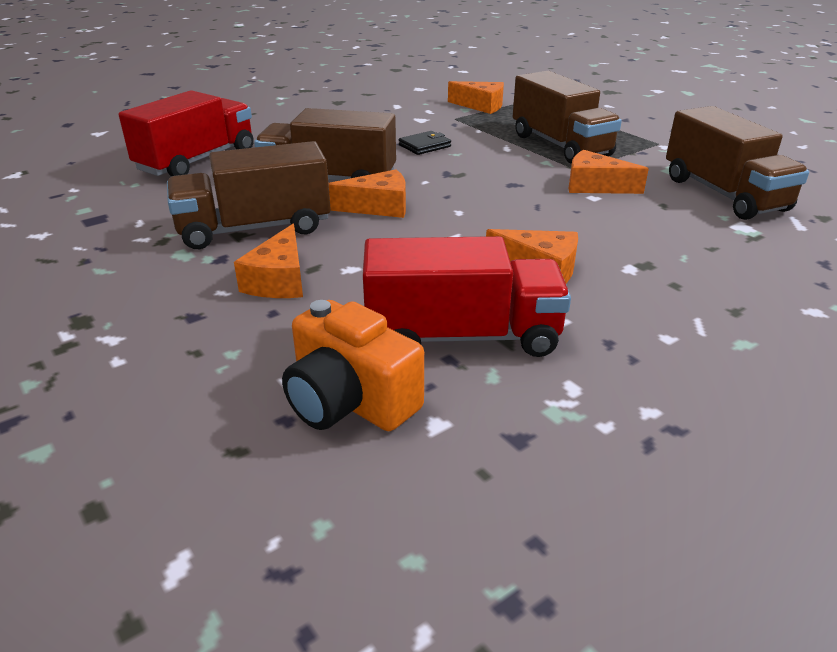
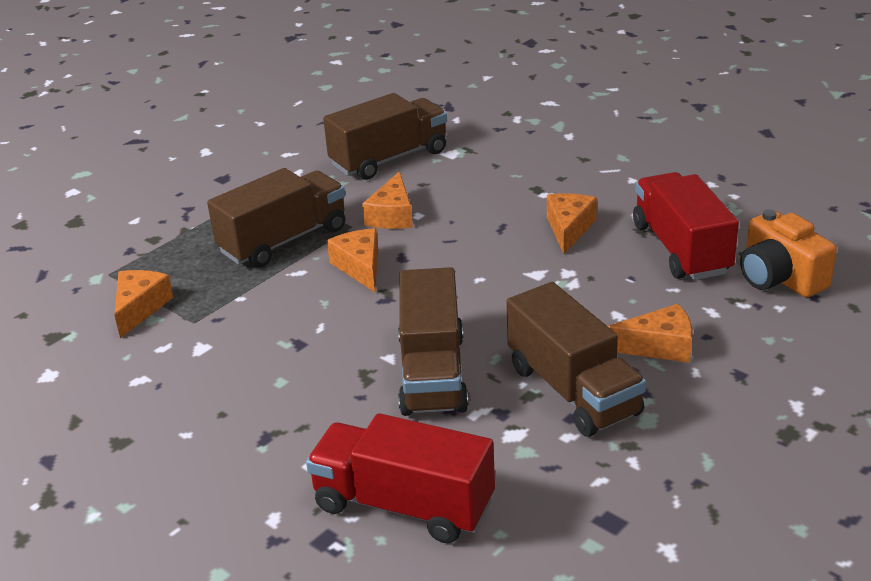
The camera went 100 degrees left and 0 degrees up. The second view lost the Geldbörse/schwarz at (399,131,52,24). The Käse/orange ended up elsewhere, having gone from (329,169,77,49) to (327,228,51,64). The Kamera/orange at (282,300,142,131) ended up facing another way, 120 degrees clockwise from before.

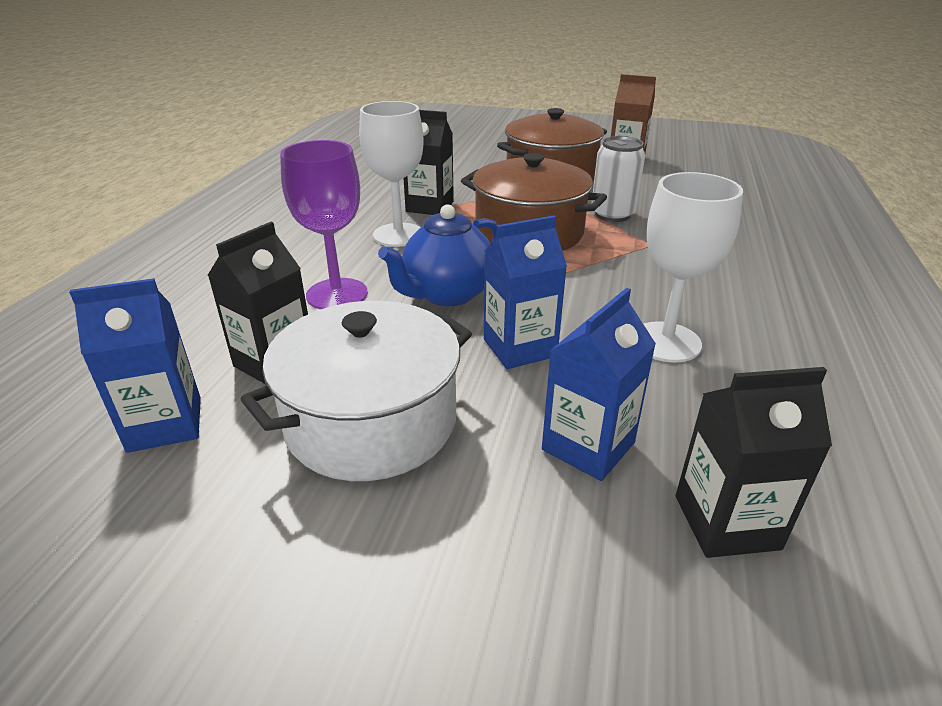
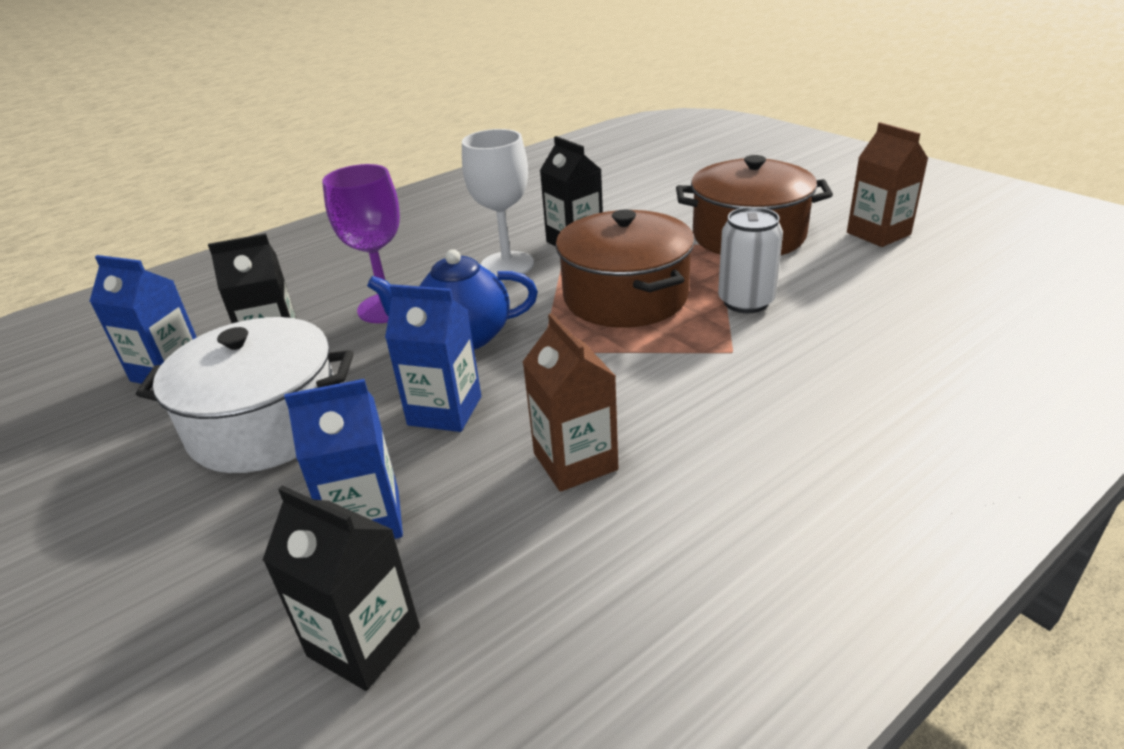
The camera went 40 degrees right and 0 degrees up. Where the Kelch/weiß stood at (644,172,99,190), the Getränkekarton/braun came to stand at (523,313,95,179).

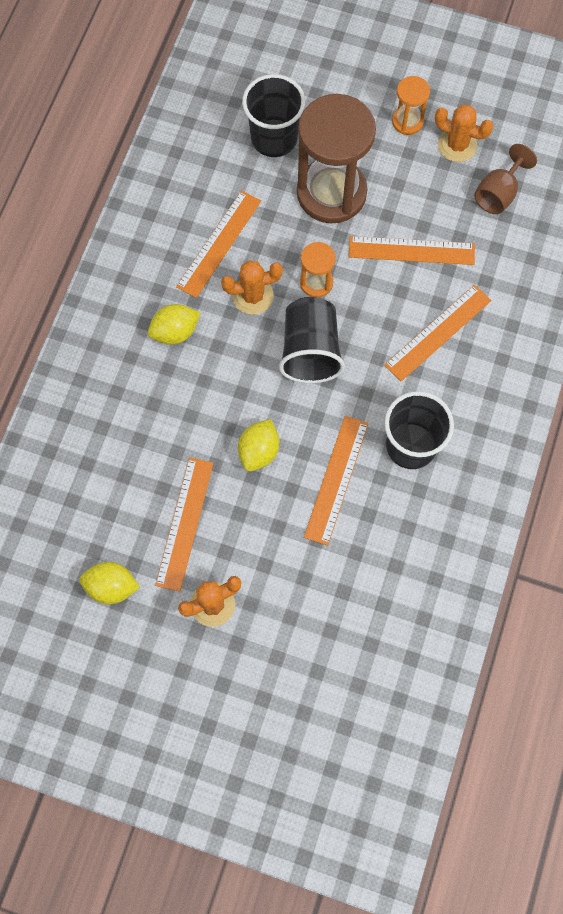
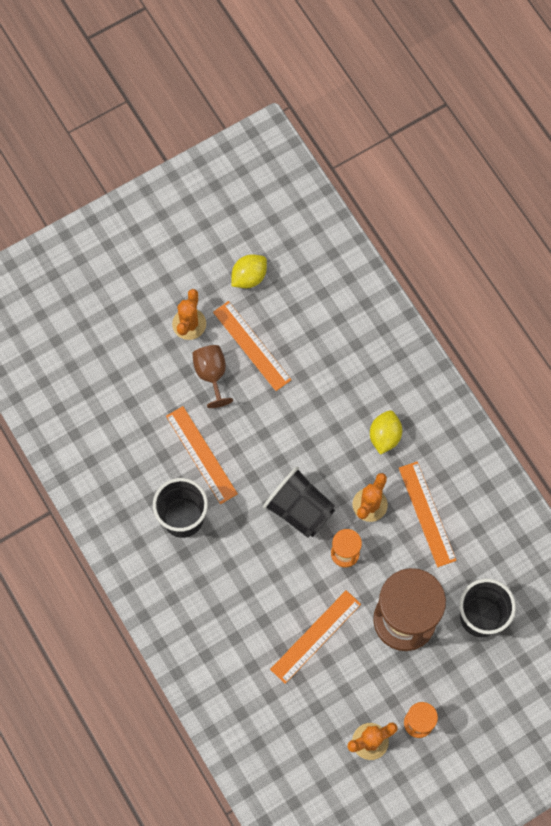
The camera went 130 degrees right and 0 degrees up. The Kelch/braun ended up elsewhere, having gone from (474,144,63,70) to (192,345,41,63). The second view lost the Lineal/orange at (384,285,108,96). The second view lost the Zitrone/gelb at (238,419,41,52).

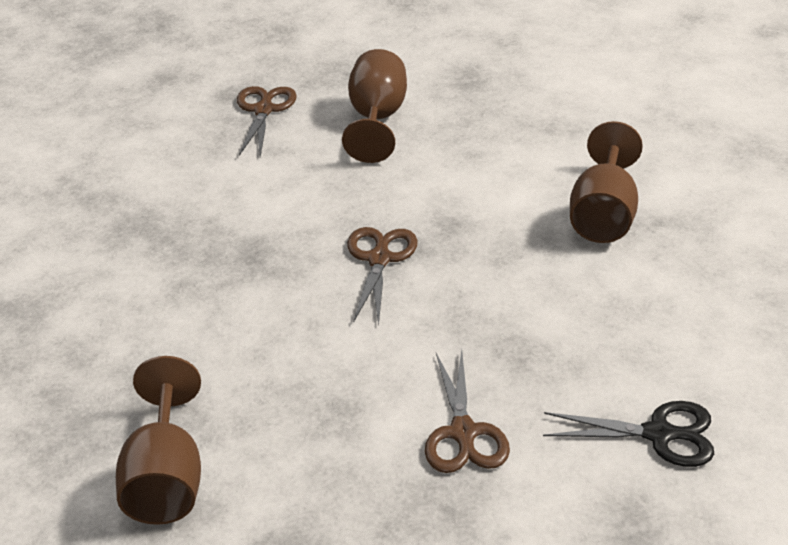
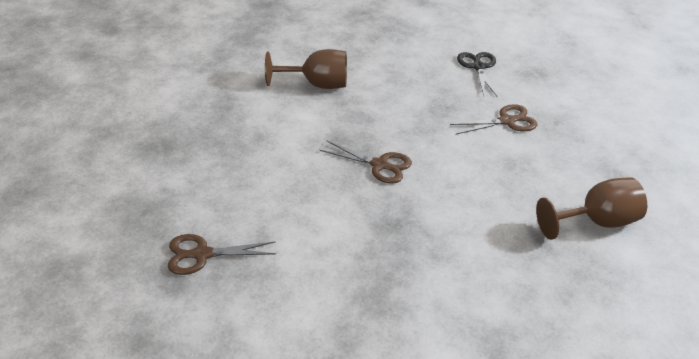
The camera went 105 degrees left and 0 degrees up. The second view lost the Kelch/braun at (342,49,65,114). The Schere/braun at (347,227,71,98) ended up facing another way, 150 degrees counterclockwise from before.

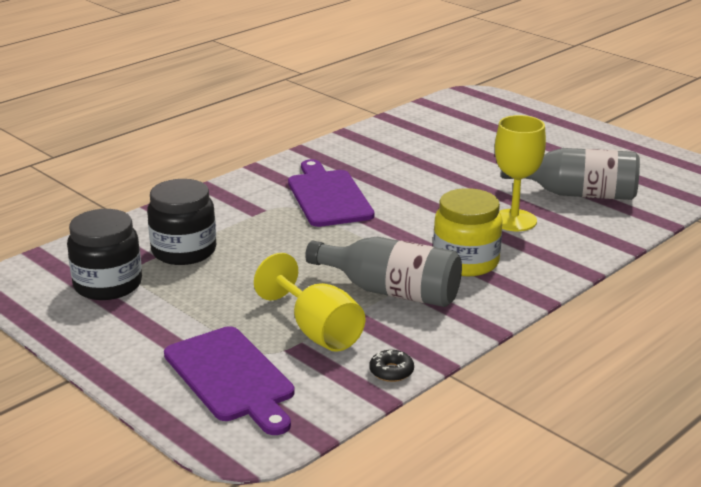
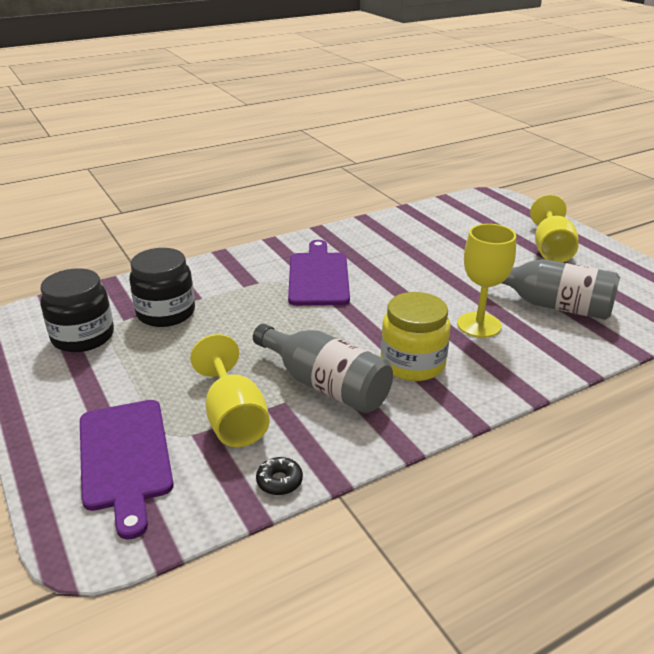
The camera went 15 degrees right and 5 degrees up. The second view gained the Kelch/gelb at (530,195,49,68).

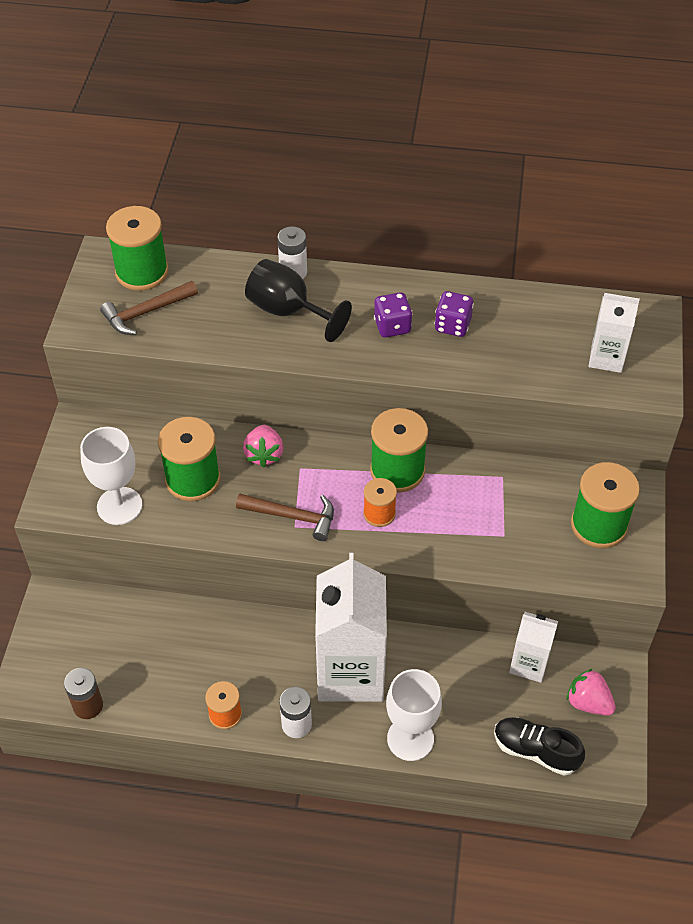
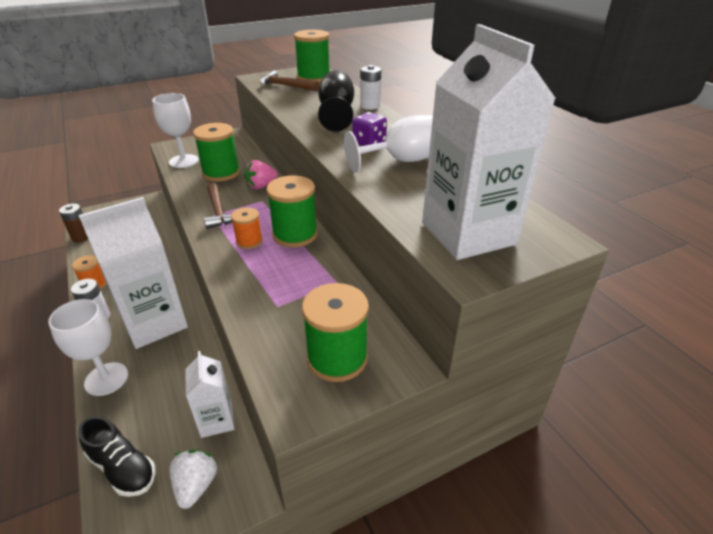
The camera went 55 degrees right and 15 degrees down. Where the Spielwürfel/lila stood at (434,291,40,46), the Kelch/weiß came to stand at (344,115,89,58). The size of the Getränkekarton/weiß at (589,293,51,80) changed by a factor of 1.93. What was the Erdbeere/rosa at (567,668,49,48) turned into the Erdbeere/weiß at (169,450,48,59). The Schuh/schwarz at (494,717,91,59) ended up facing another way, 135 degrees clockwise from before.

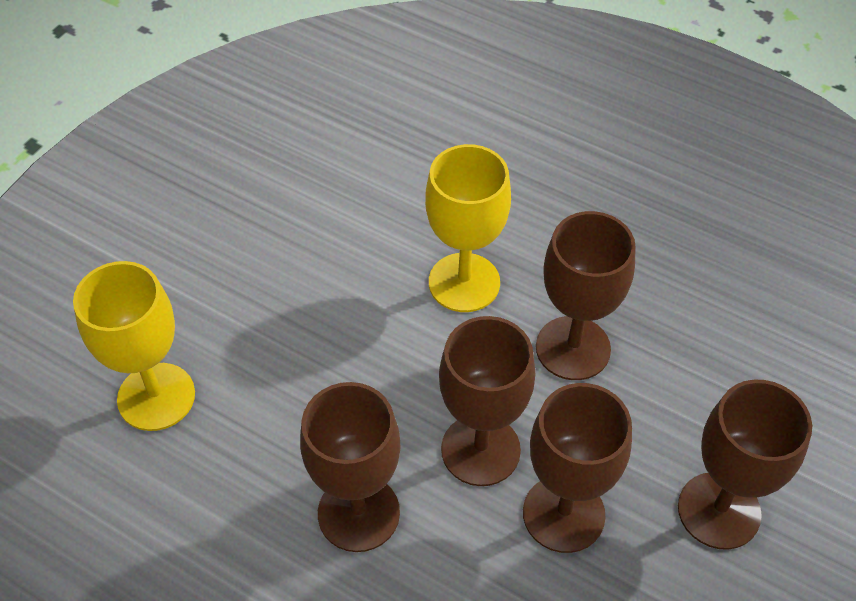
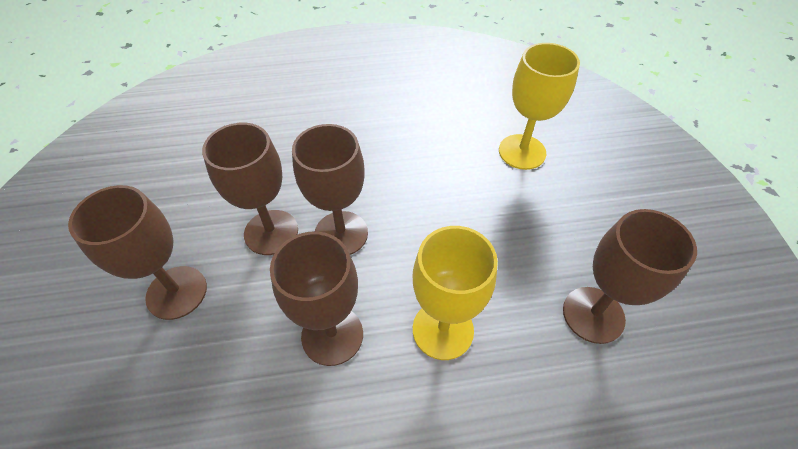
The camera went 140 degrees right and 0 degrees up. The Kelch/braun ended up elsewhere, having gone from (300,382,101,170) to (563,209,134,135).

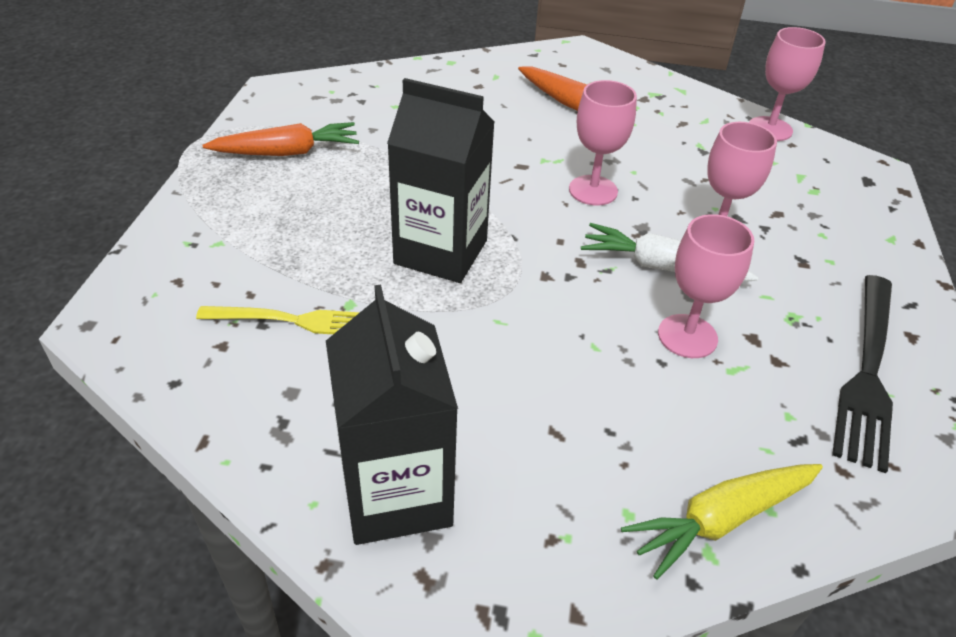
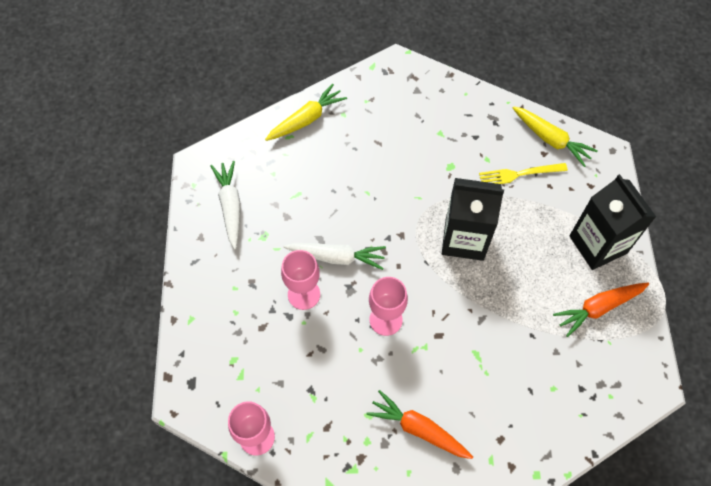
The camera went 170 degrees right and 20 degrees up. The second view lost the Kelch/rosa at (658,214,96,144). Where the Gabel/schwarz stood at (832,275,61,198), the Karotte/weiß came to stand at (210,161,31,88). The Getränkekarton/schwarz ended up elsewhere, having gone from (326,285,132,260) to (569,174,87,96). The second view gained the Karotte/gelb at (513,106,85,61).

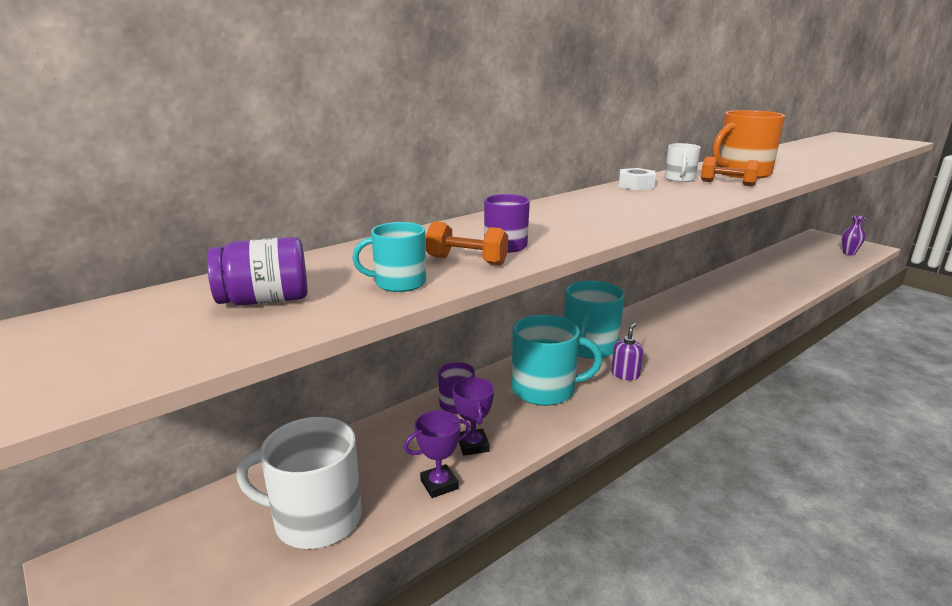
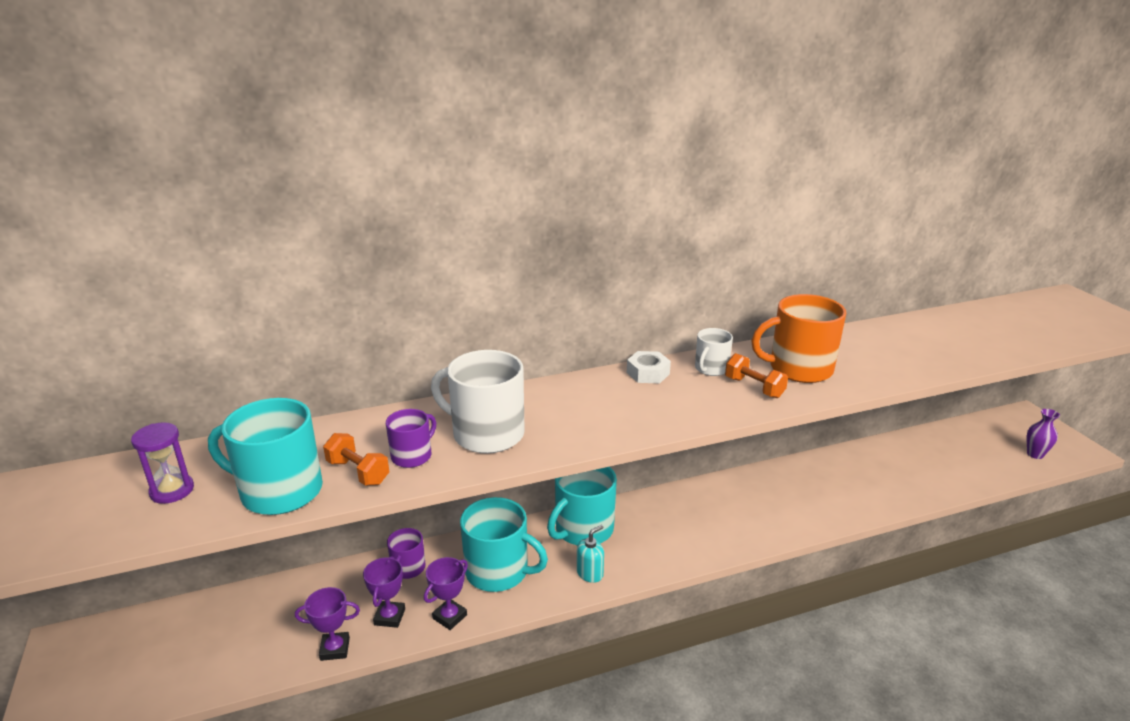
The camera went 20 degrees right and 5 degrees up. The size of the Tasse/türkis at (352,222,74,70) changed by a factor of 1.83. Where the Einmachglas/lila stood at (207,237,101,69), the Sanduhr/lila came to stand at (131,422,63,82). What was the Seifenspender/lila at (611,323,32,57) turned into the Seifenspender/türkis at (577,525,27,58). The Tasse/weiß ended up elsewhere, having gone from (236,417,126,132) to (431,350,94,104). The second view gained the Pokal/lila at (424,557,44,73).

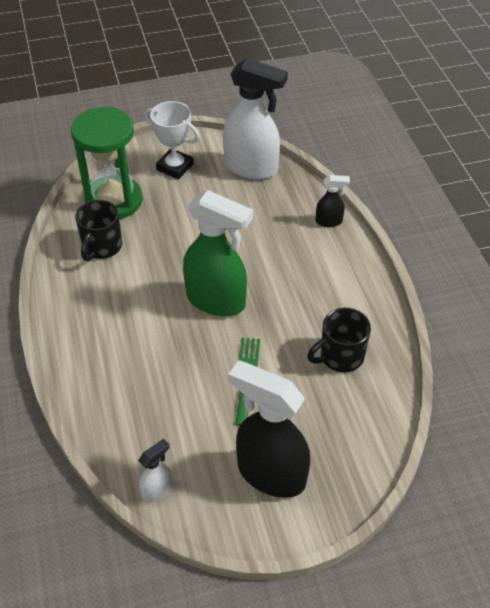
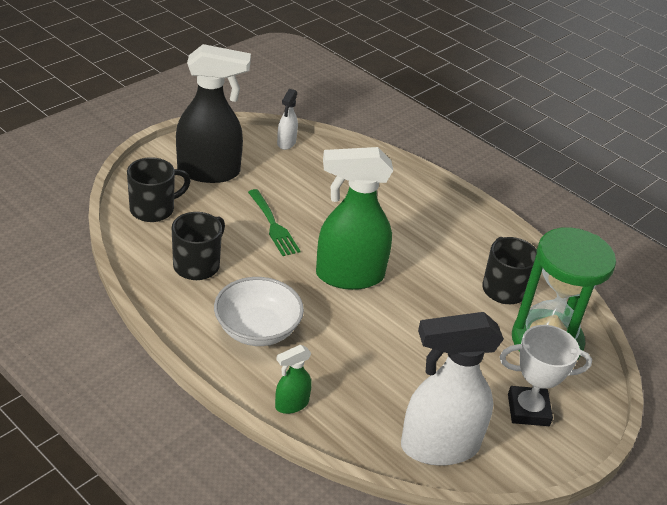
The camera went 145 degrees right and 10 degrees down. What was the Sprühflasche/schwarz at (316,175,34,52) turned into the Sprühflasche/grün at (275,345,37,69). The second view gained the Tasse/schwarz at (127,157,64,65). The second view gained the Schüssel/weiß at (214,277,90,69).

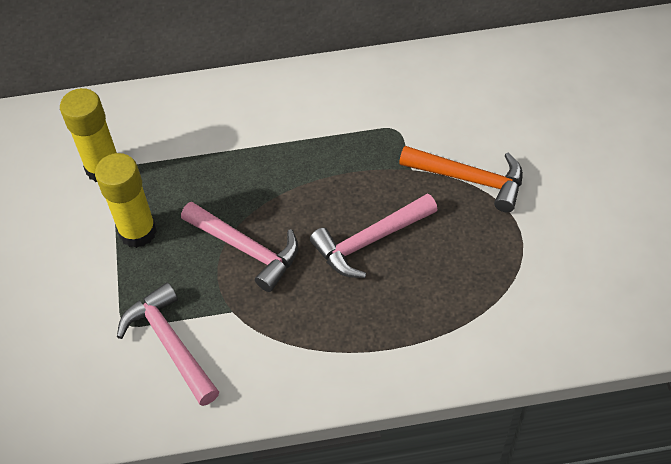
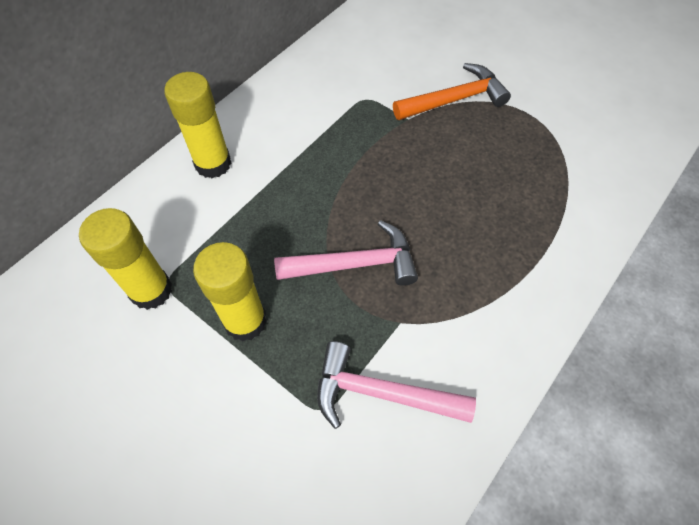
The camera went 45 degrees left and 5 degrees up. The second view lost the Hammer/rosa at (310,194,128,84). The second view gained the Klebestift/gelb at (164,72,67,106).

